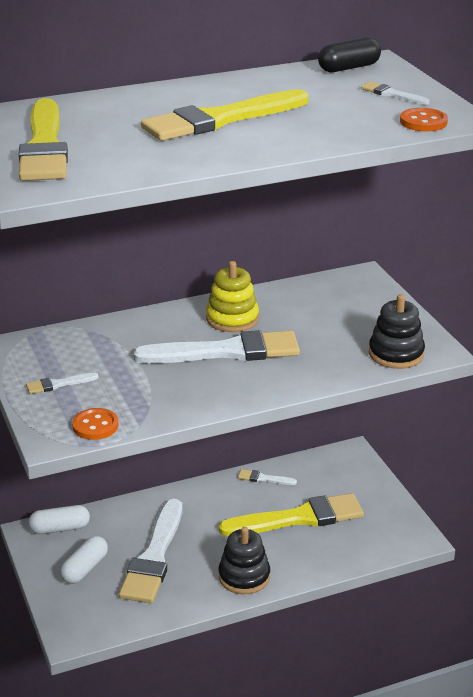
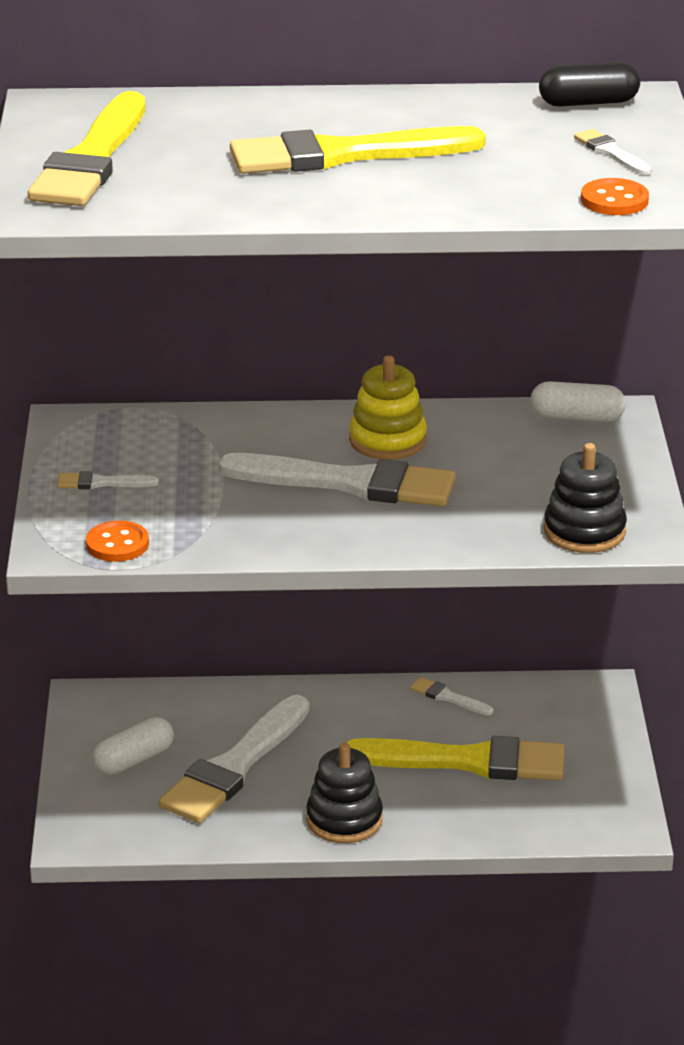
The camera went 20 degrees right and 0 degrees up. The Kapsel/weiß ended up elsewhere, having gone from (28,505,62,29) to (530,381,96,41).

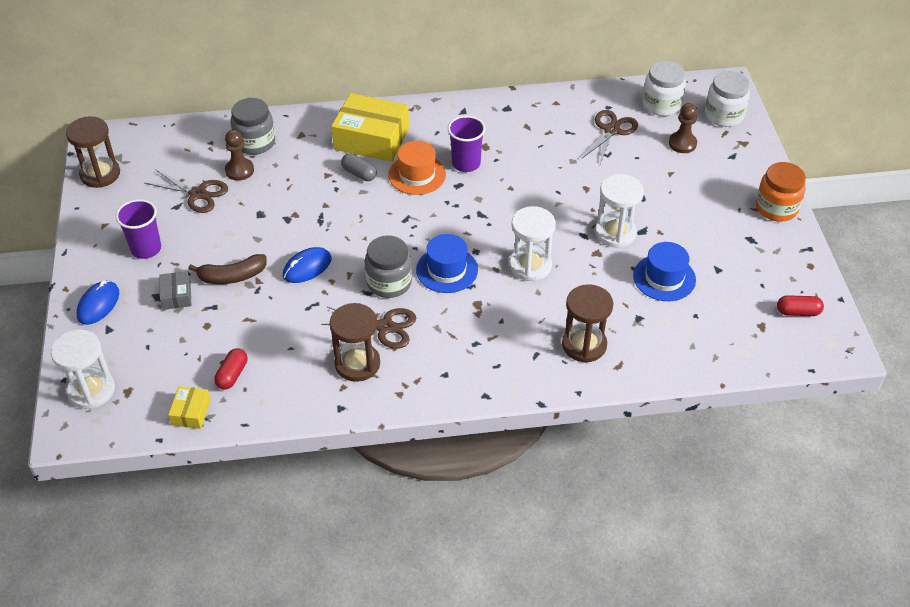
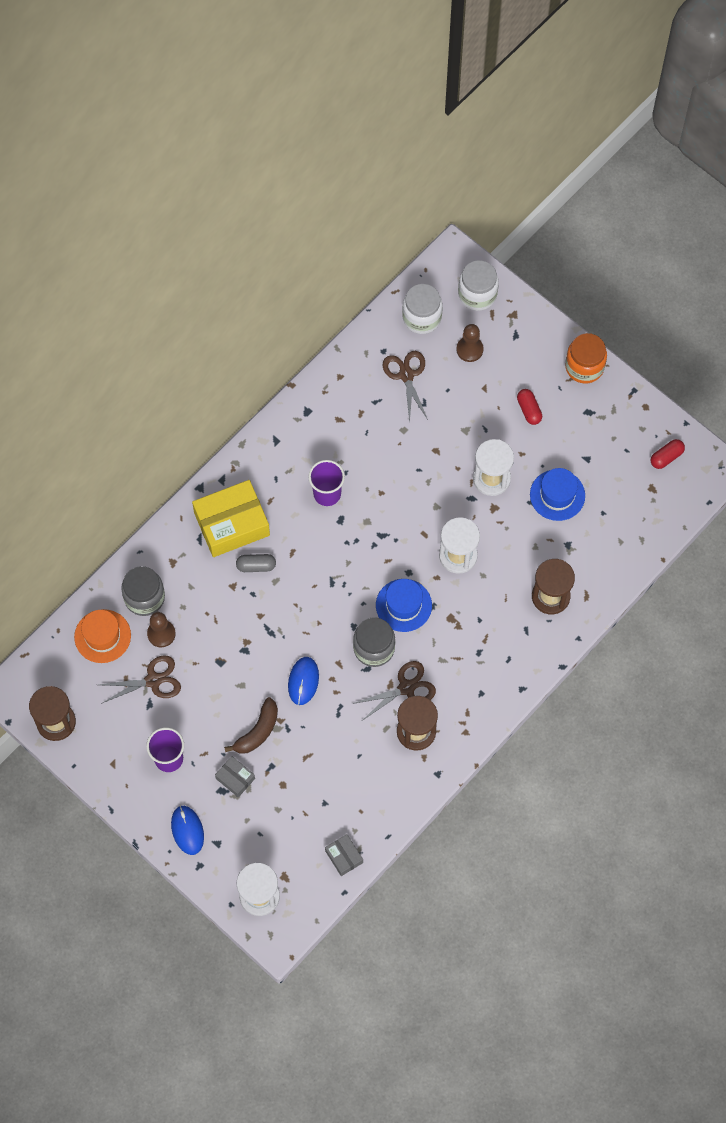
The camera went 40 degrees left and 20 degrees up. The Hut/orange ended up elsewhere, having gone from (388,141,58,54) to (74,609,57,54). The Kapsel/rot ended up elsewhere, having gone from (214,348,33,42) to (517,389,25,36). What was the Schachtel/gelb at (168,386,43,43) turned into the Schachtel/grau at (325,834,38,42).

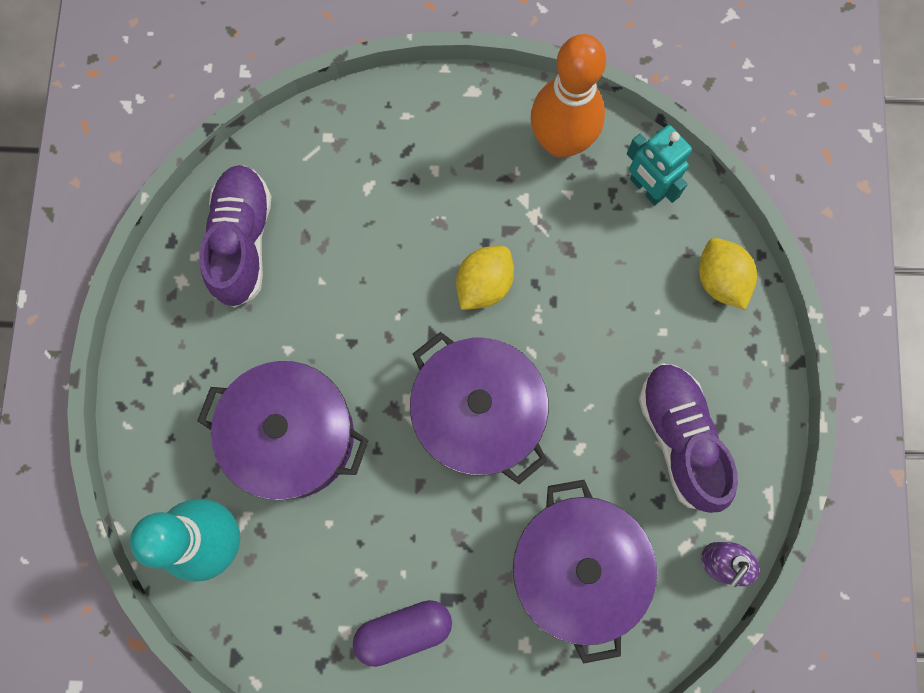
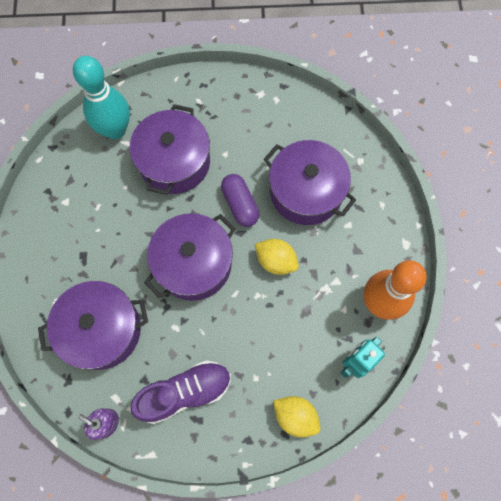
The camera went 85 degrees right and 5 degrees down. The second view lost the Schuh/lila at (199,165,72,143). The Zitrone/gelb at (699,238,58,72) ended up facing another way, 60 degrees clockwise from before. The Kapsel/lila ended up elsewhere, having gone from (353,600,99,67) to (221,174,38,53). The second view gained the Kochtopf/lila at (264,140,92,85).

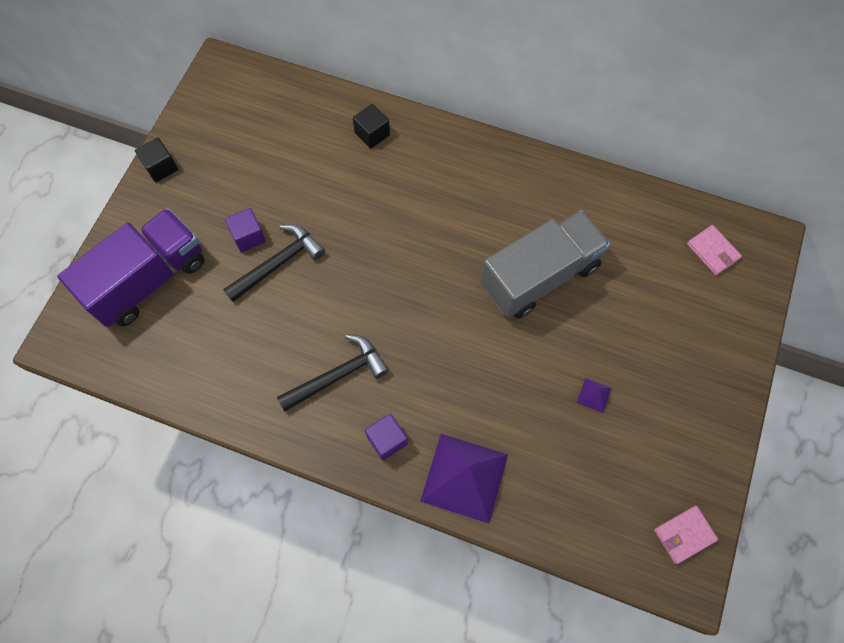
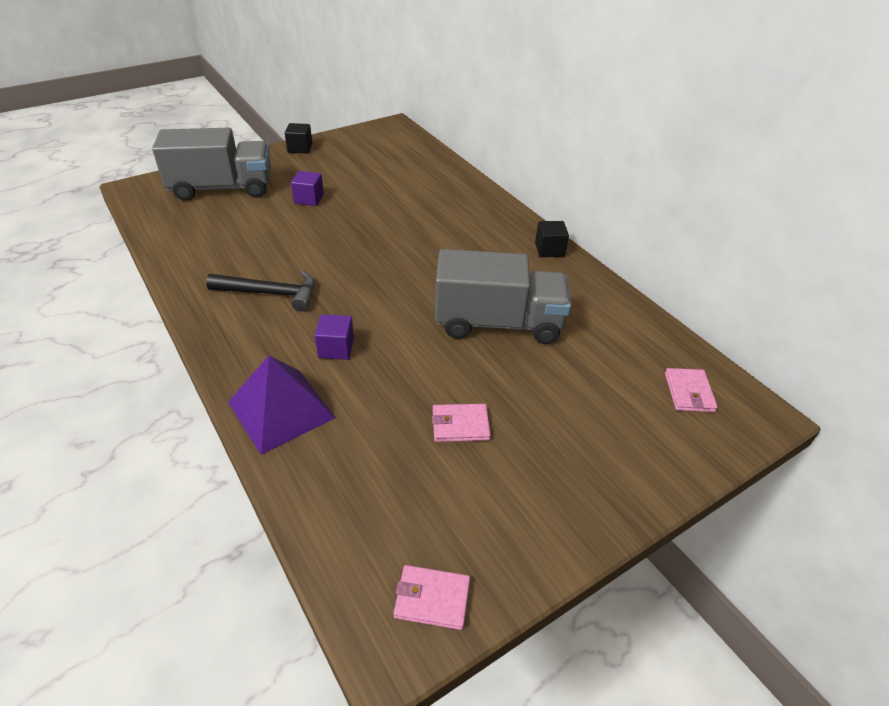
The camera went 35 degrees right and 25 degrees down. The Kubus/schwarz ended up elsewhere, having gone from (353,104,37,45) to (535,221,34,36). What was the Lastwagen/lila at (57,208,147,119) turned into the Lastwagen/grau at (152,128,119,73). The second view lost the Hammer/schwarz at (223,224,102,78). Where the Pyramide/lila stood at (577,378,35,35), the Geldbörse/rosa came to stand at (432,404,59,38). The Kubus/lila ended up elsewhere, having gone from (365,414,43,47) to (314,314,40,46).

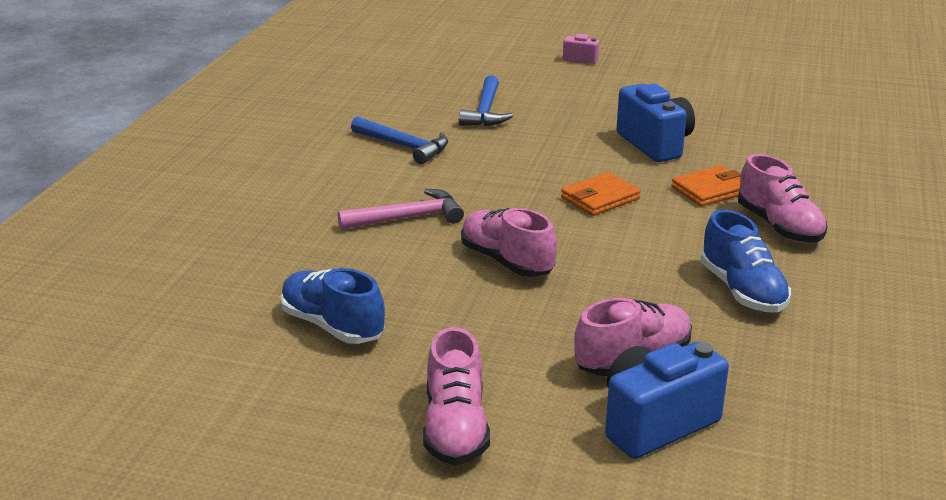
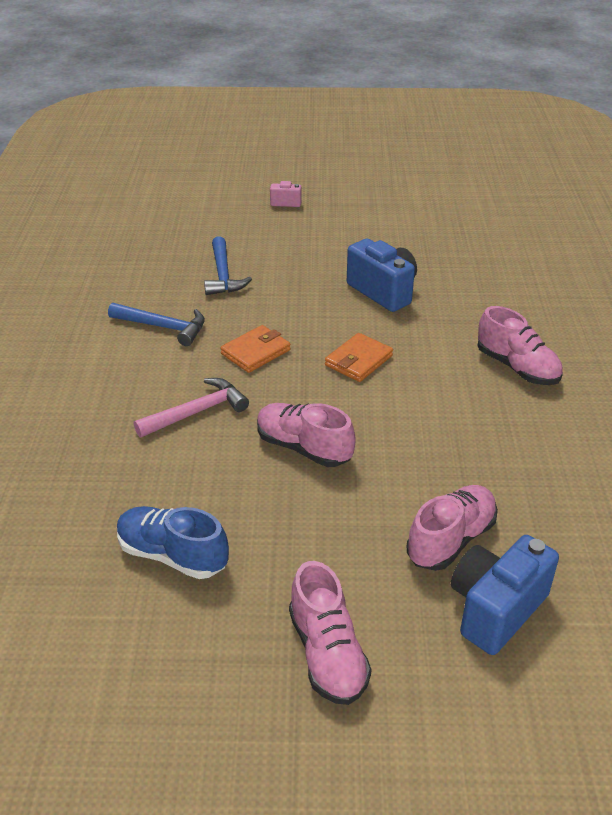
The camera went 15 degrees left and 10 degrees up. The Geldbörse/orange ended up elsewhere, having gone from (671,165,70,41) to (220,325,71,48). The second view lost the Schuh/blau at (701,210,90,103).

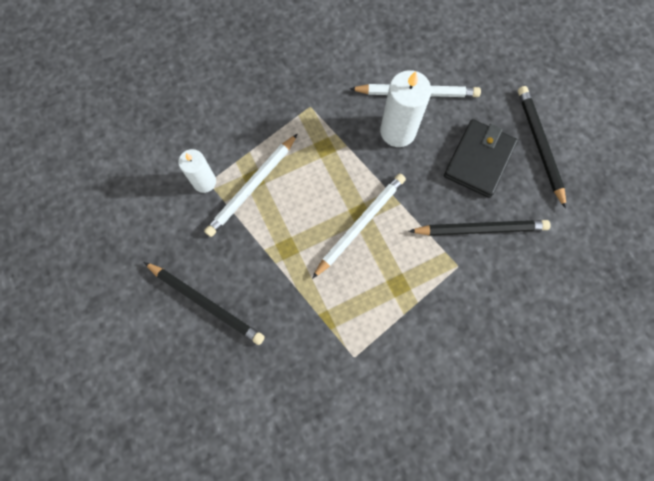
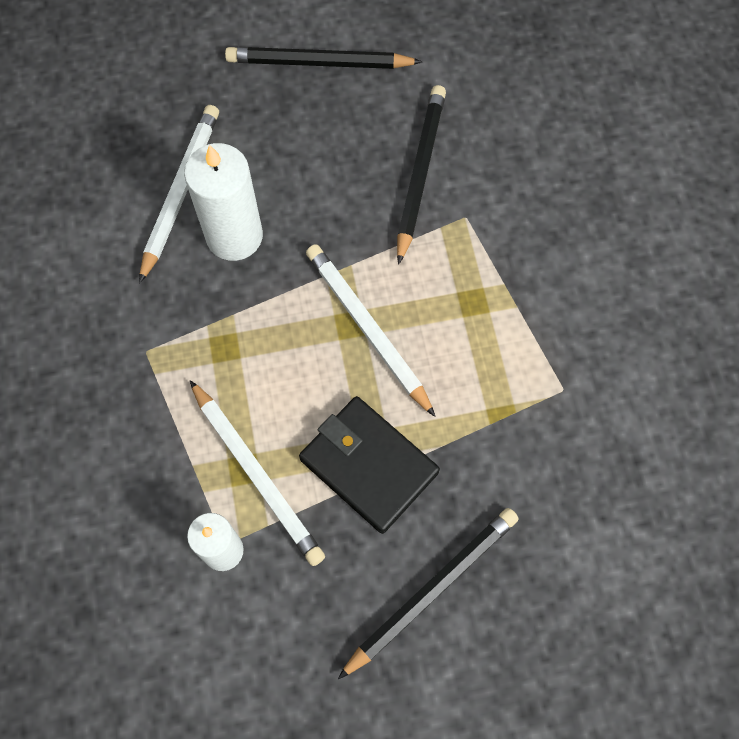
The camera went 75 degrees left and 5 degrees down. The Geldbörse/schwarz ended up elsewhere, having gone from (444,119,74,79) to (299,396,141,138).

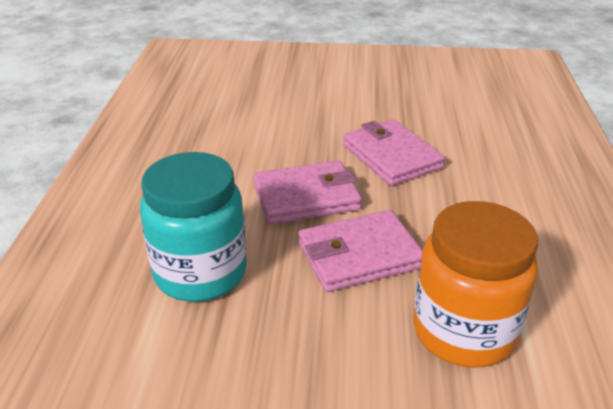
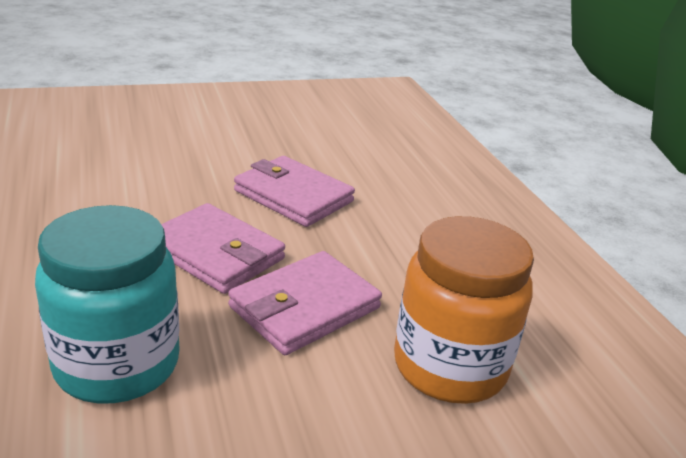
The camera went 25 degrees left and 5 degrees down. The Geldbörse/rosa at (253,160,109,65) ended up facing another way, 75 degrees clockwise from before.

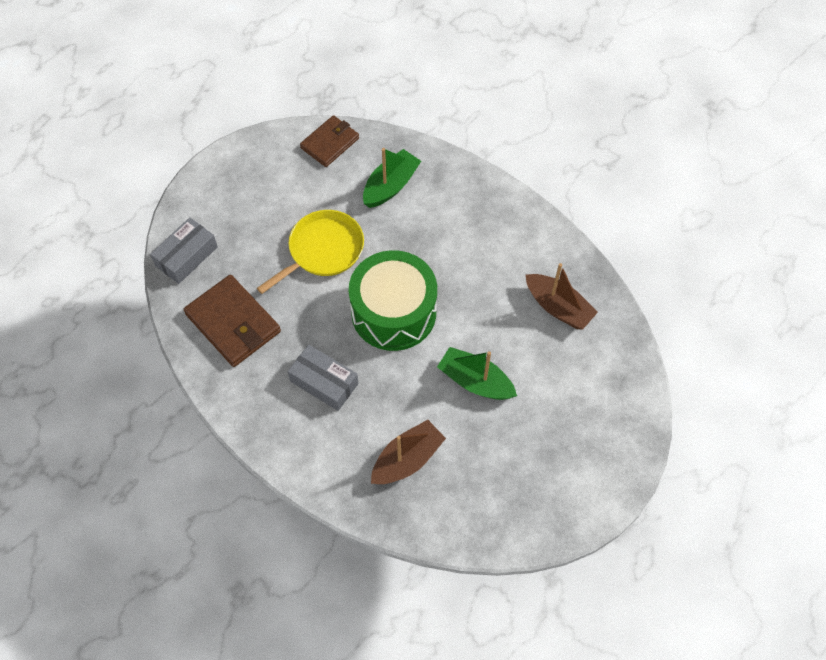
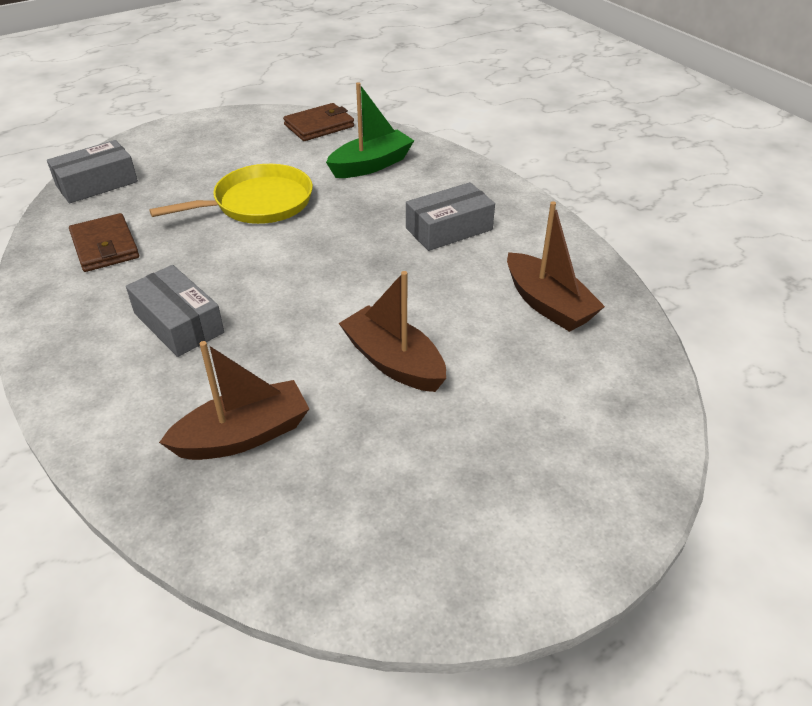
The camera went 15 degrees right and 20 degrees down. The second view lost the Trommel/grün at (349,250,88,101). The size of the Geldbörse/braun at (184,275,97,92) changed by a factor of 0.66. What was the Boot/grün at (437,347,80,53) turned into the Boot/braun at (339,271,107,121). The second view gained the Schachtel/grau at (406,182,89,69).

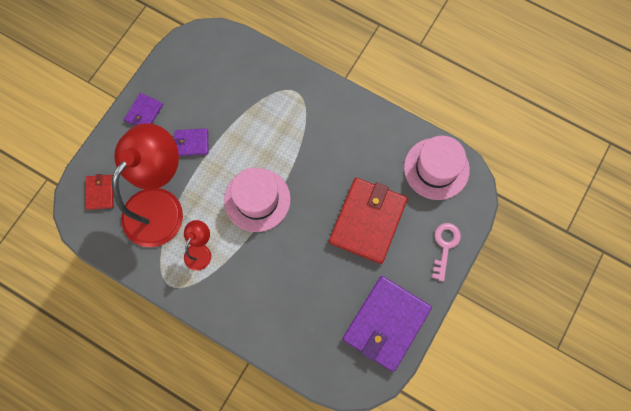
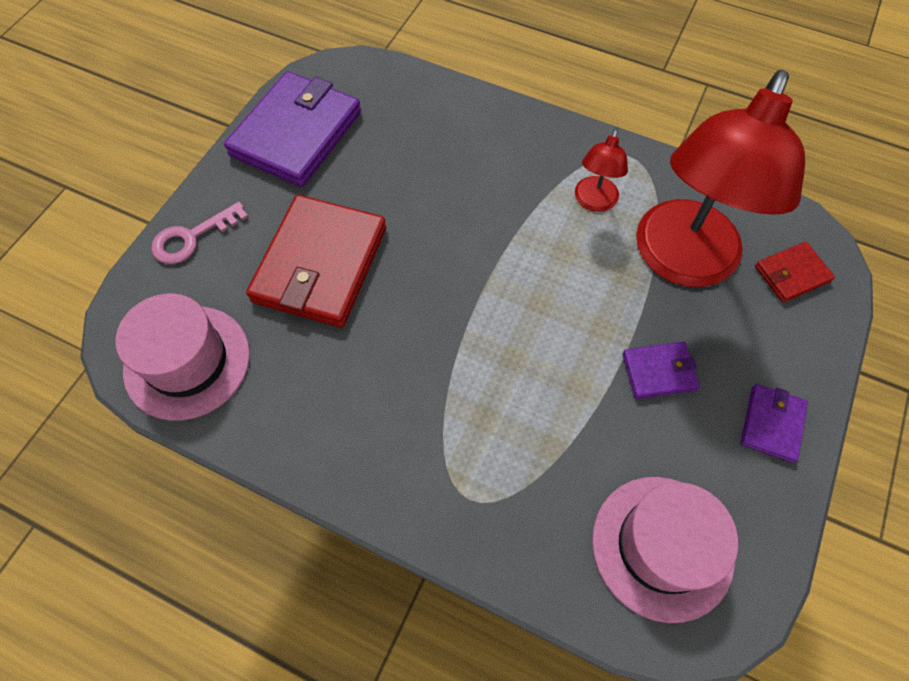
The camera went 175 degrees right and 10 degrees down. The Hut/rosa ended up elsewhere, having gone from (224,168,67,64) to (592,477,146,146). The Geldbörse/rot at (85,174,29,36) ended up facing another way, 75 degrees clockwise from before. The Schlüssel/rosa at (432,223,29,58) ended up facing another way, 45 degrees clockwise from before.

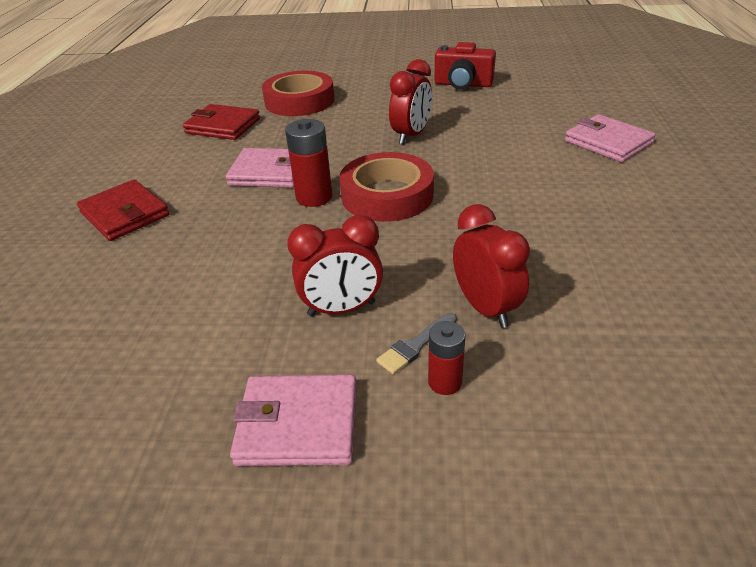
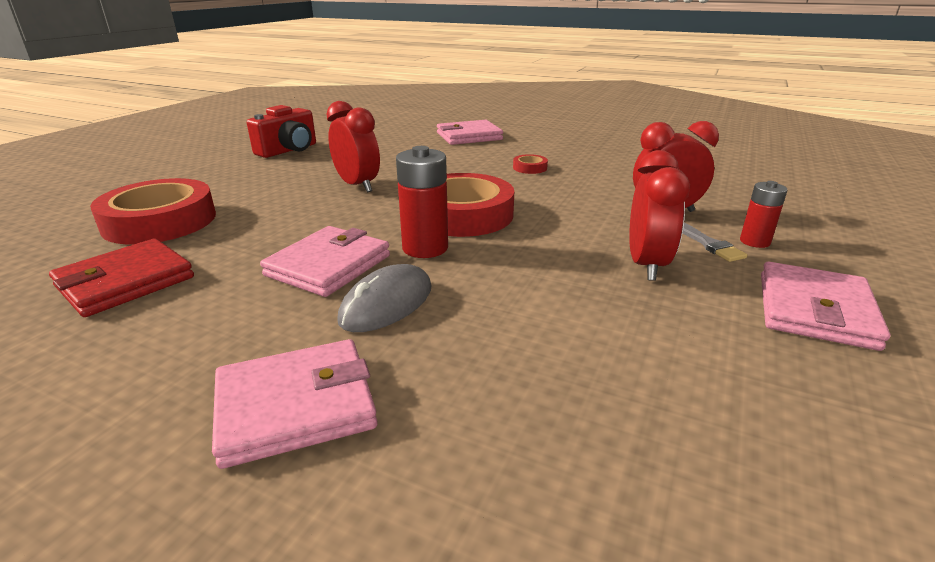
The camera went 70 degrees left and 10 degrees down. What was the Geldbörse/rot at (77,180,92,61) turned into the Geldbörse/rosa at (212,339,166,130). The second view gained the Klebeband/rot at (513,154,35,20). The second view gained the Computermaus/grau at (337,264,95,68).

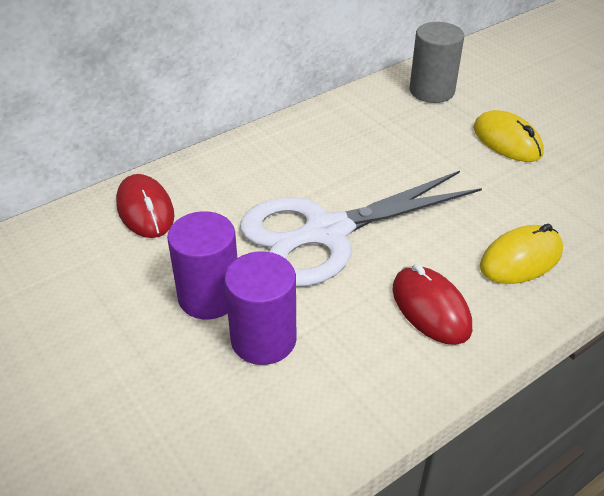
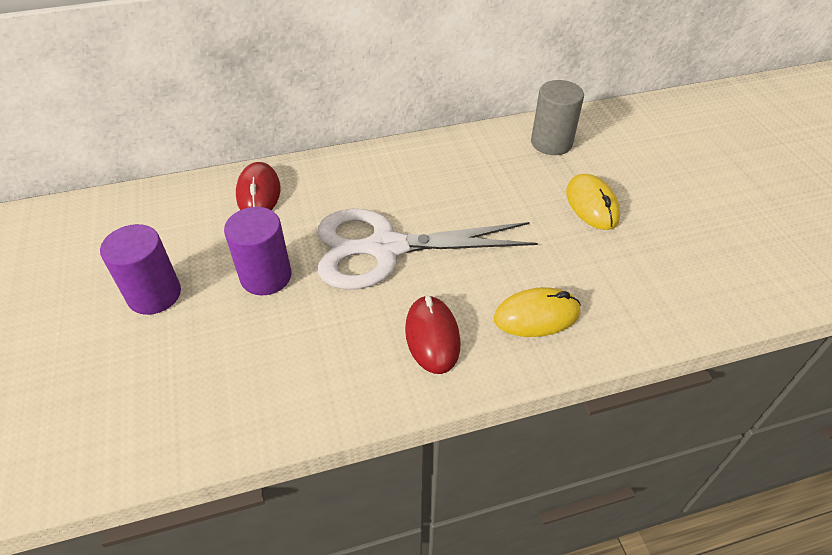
The camera went 20 degrees right and 5 degrees up. The Vollzylinder/lila ended up elsewhere, having gone from (224,251,72,114) to (100,224,81,91).

